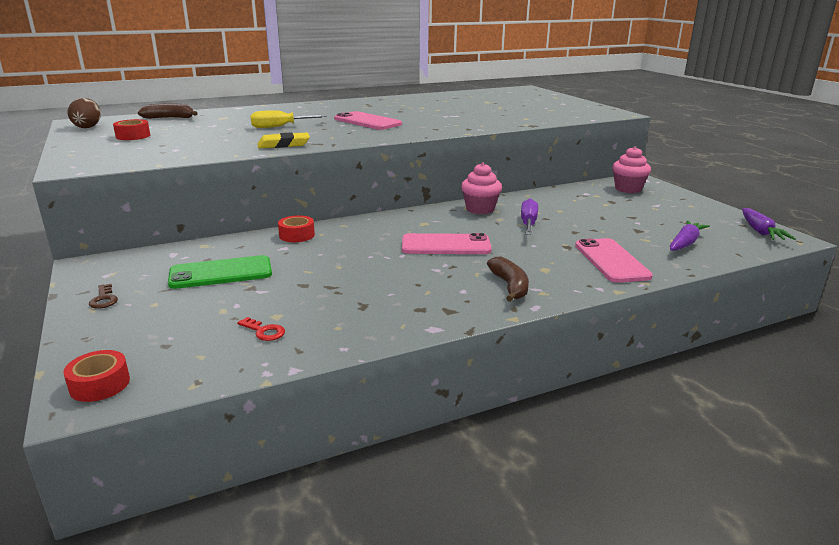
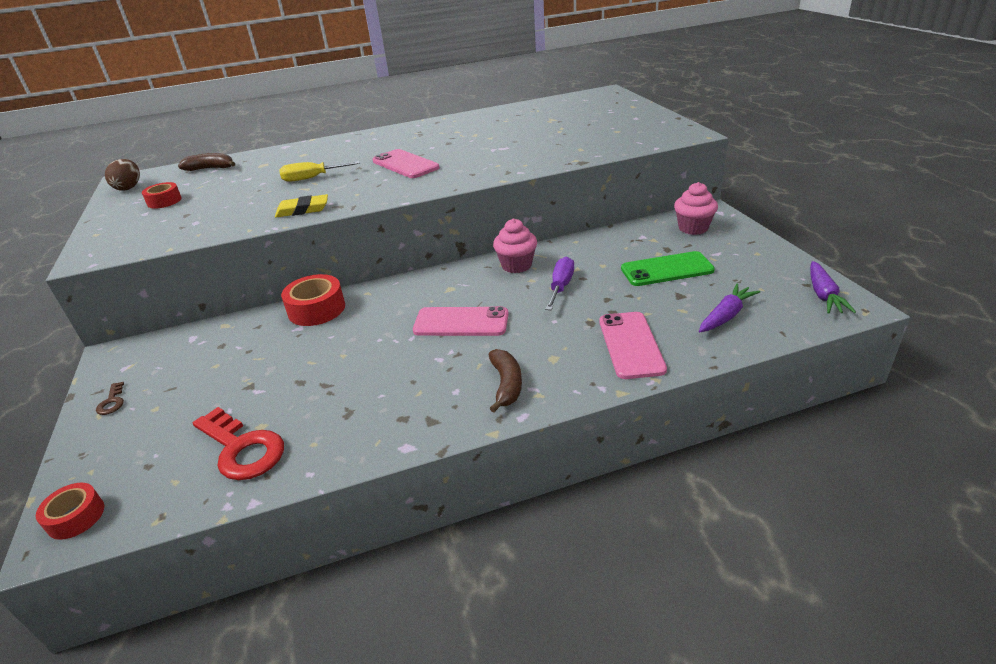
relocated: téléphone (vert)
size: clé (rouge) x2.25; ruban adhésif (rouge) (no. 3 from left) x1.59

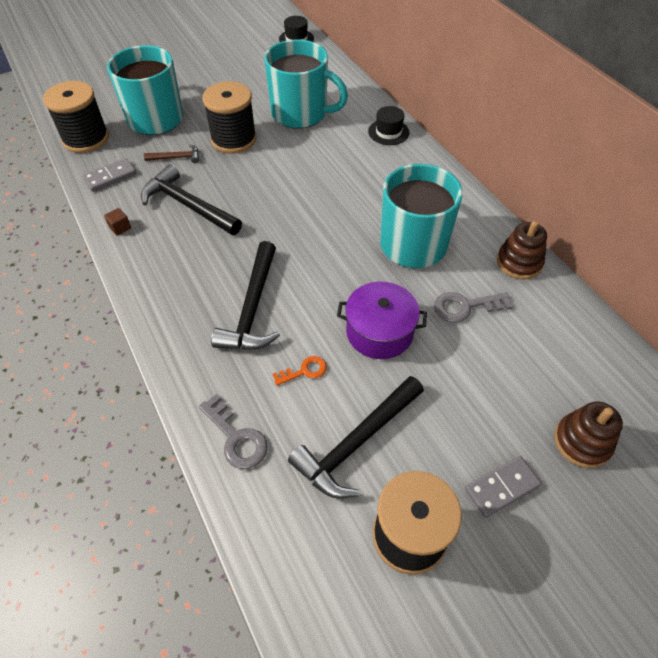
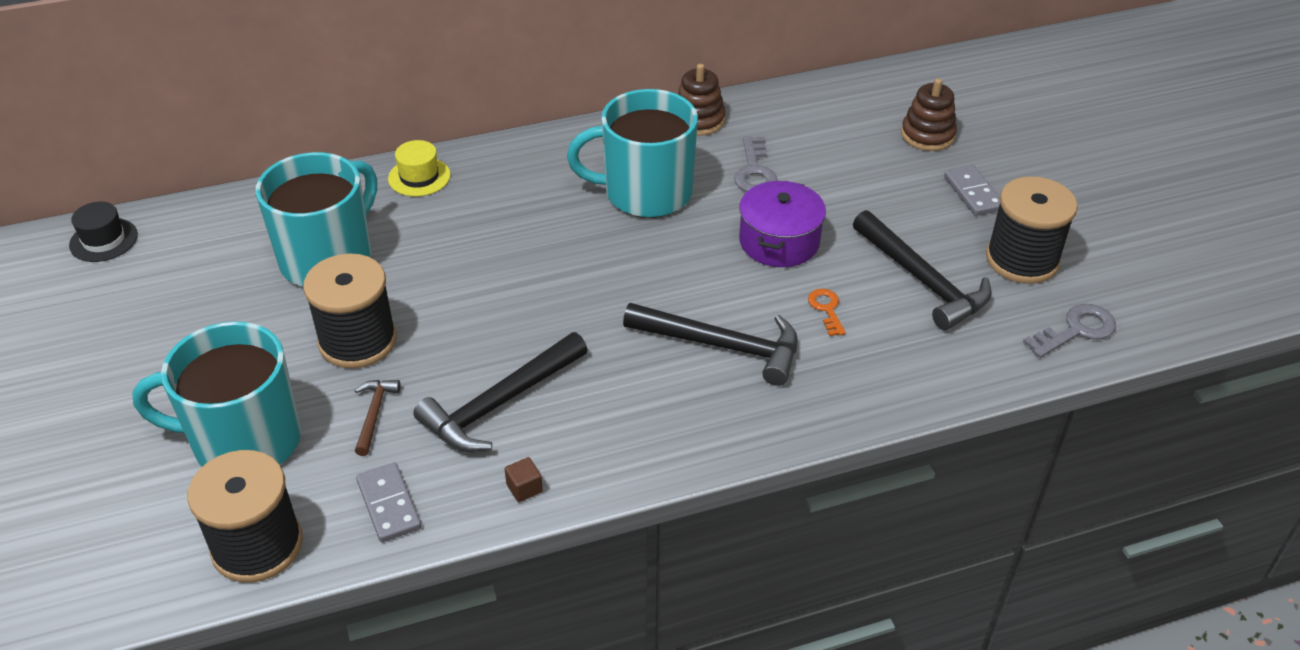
relocated: clé (gris) (no. 1 from left in the first image) to clé (gris) (no. 2 from left)
colour: chapeau (noir) (no. 2 from left) to chapeau (jaune)

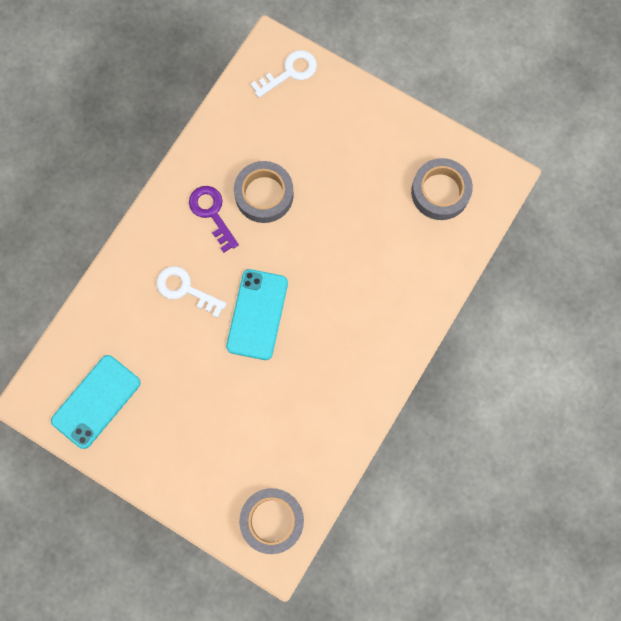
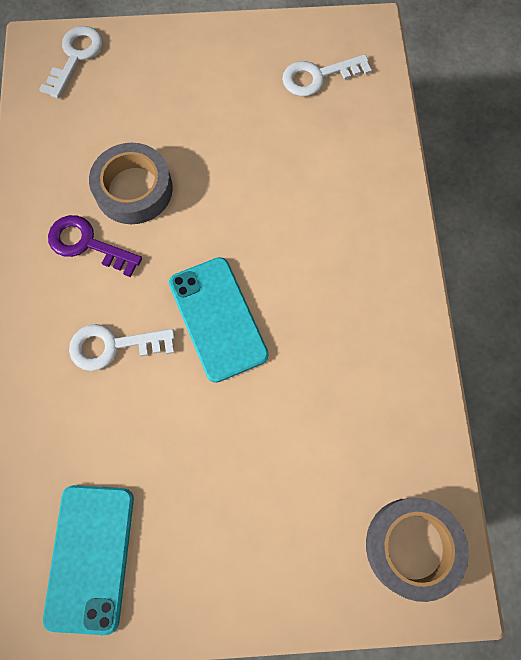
exchanged: ruban adhésif (gris) (no. 3 from left) to clé (blanc) (no. 3 from left)

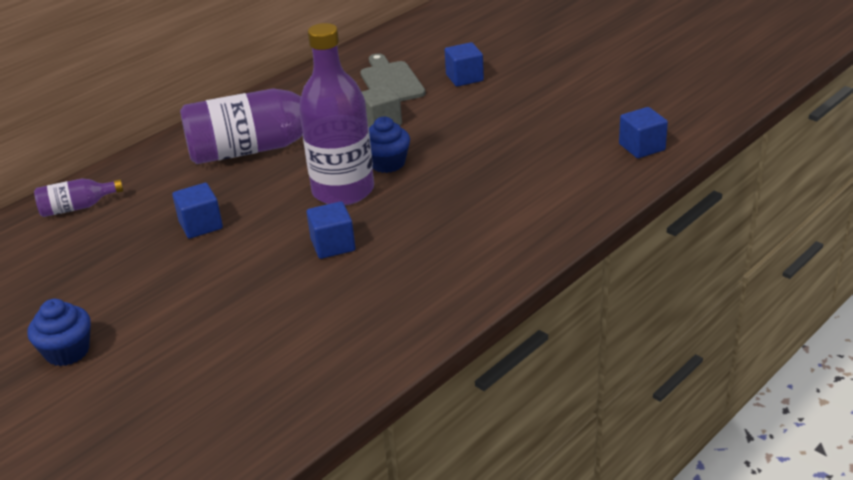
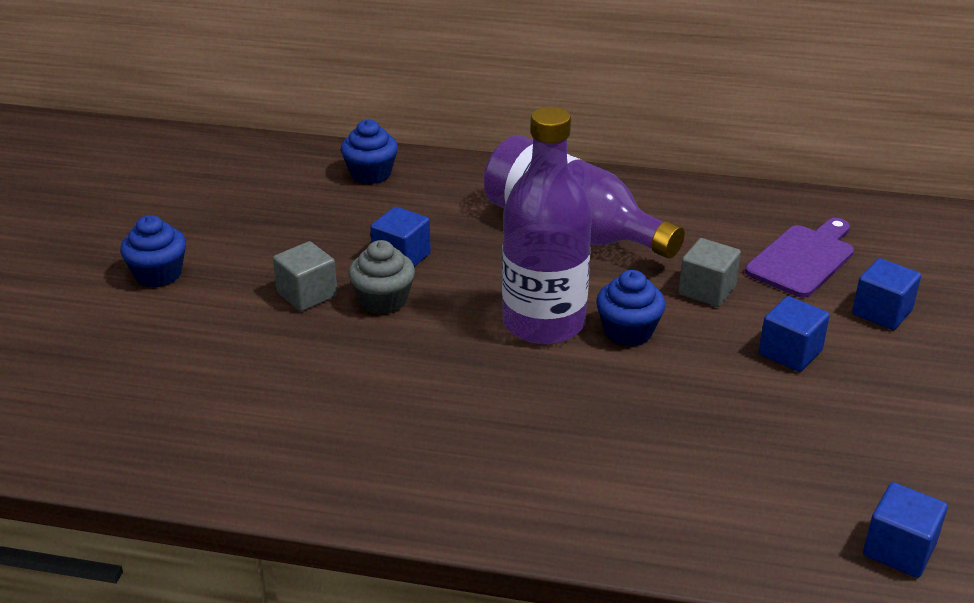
appeared: cube (gris) (no. 1 from left); muffin (gris)
relocated: cube (bleu) (no. 2 from left)
exchanged: bouteille (violet) (no. 1 from left) to muffin (bleu) (no. 2 from left)
colour: planche à découper (gris) to planche à découper (violet)

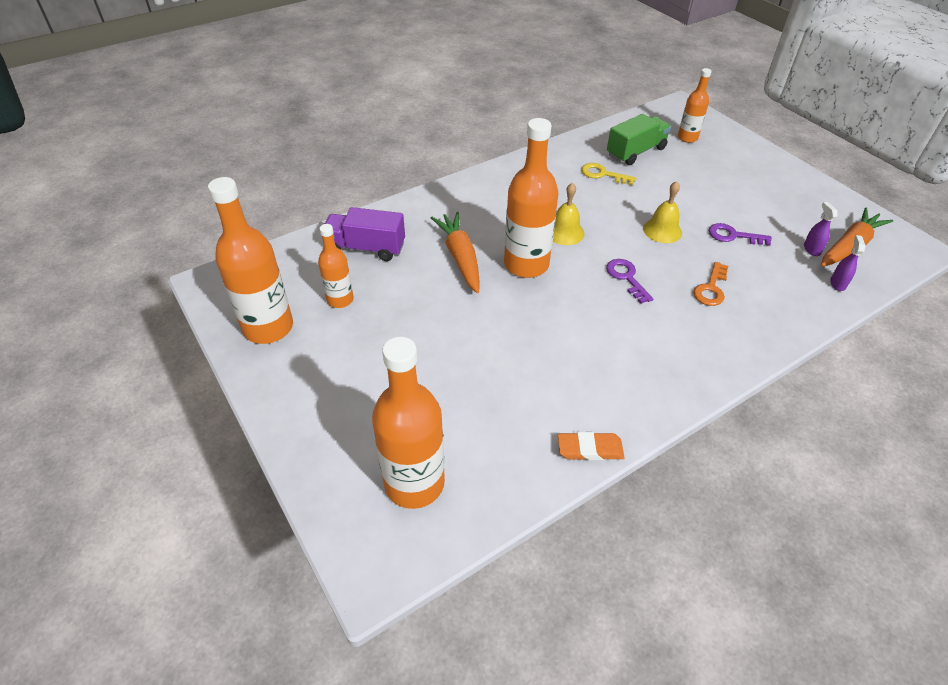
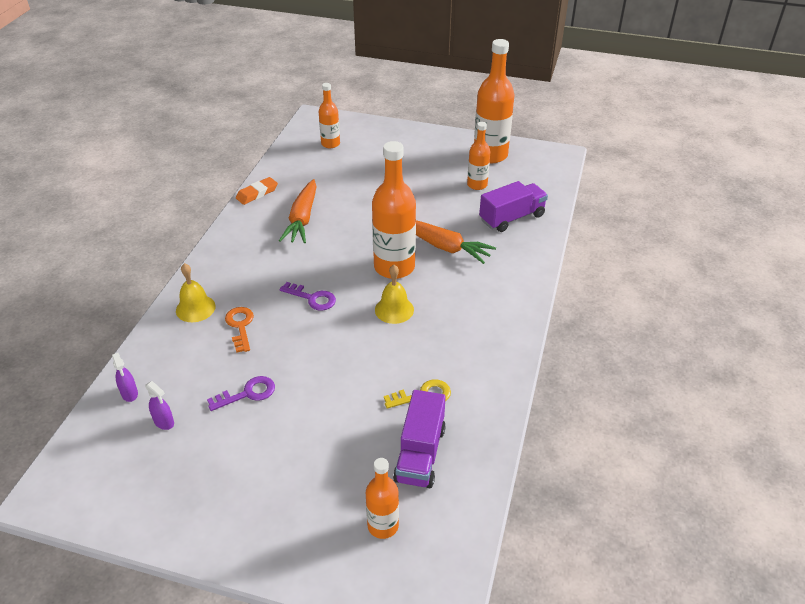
relocated: cloche (jaune) (no. 2 from left in the first image) to cloche (jaune) (no. 1 from left); carotte (orange) (no. 2 from left in the first image) to carotte (orange) (no. 1 from left)
colour: camion (vert) to camion (violet) (no. 1 from left)
size: bouteille (orange) (no. 3 from left in the first image) x0.56

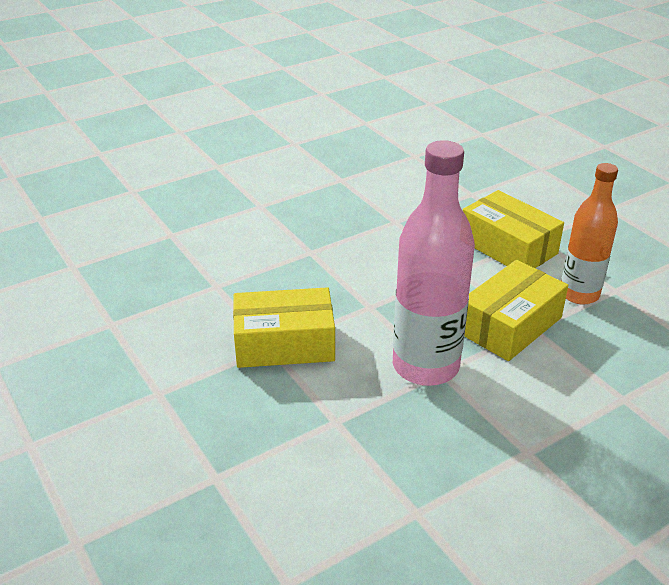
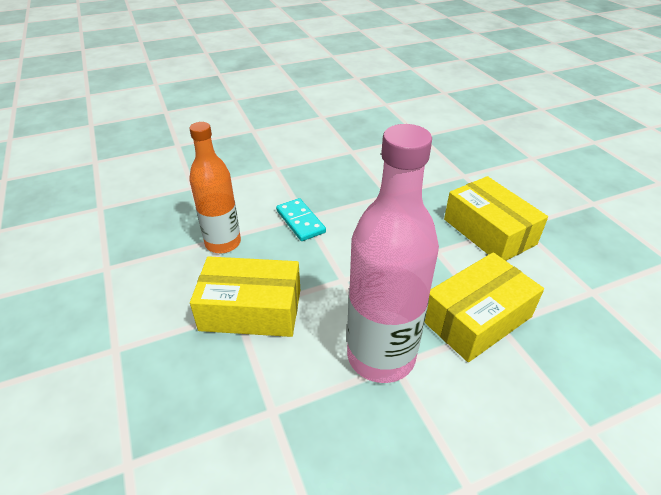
appeared: domino (turquoise)
relocated: bouteille (orange)

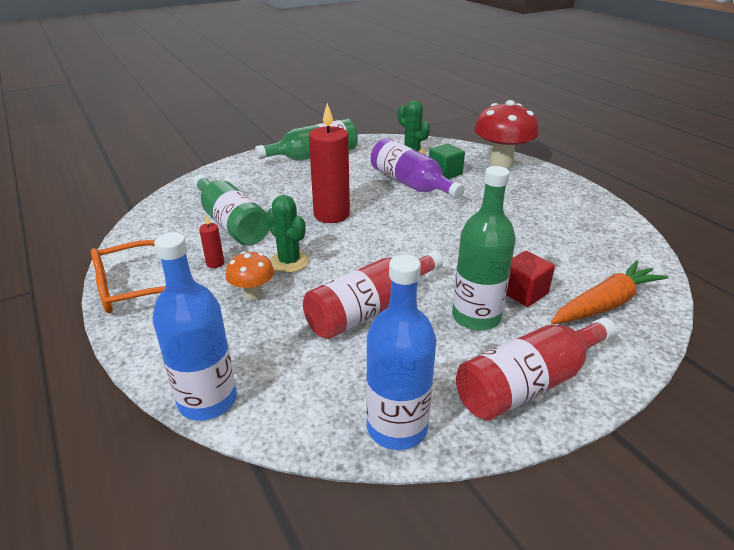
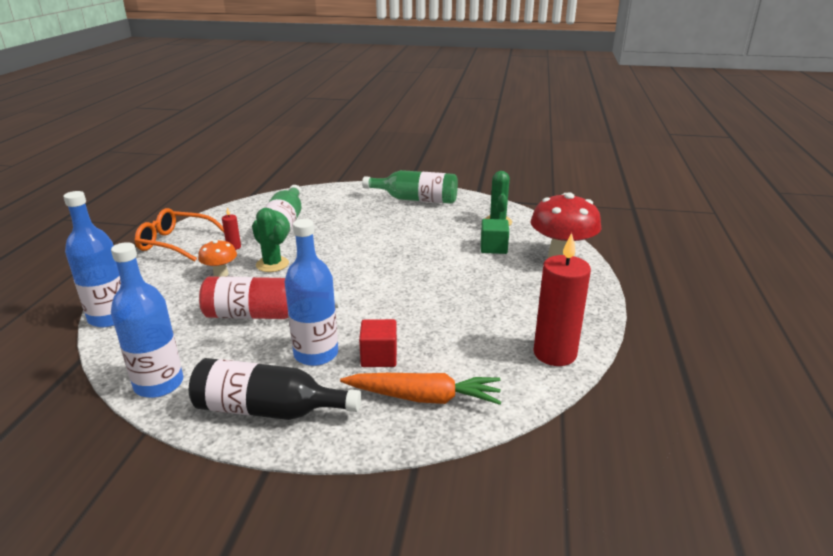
missing: bouteille (violet)
relocated: bougie (rouge) (no. 2 from left)
colour: bouteille (vert) (no. 3 from left) to bouteille (bleu) (no. 3 from left); bouteille (rouge) (no. 2 from left) to bouteille (noir)
spun: cactus (vert) (no. 1 from left) 45 degrees counterclockwise

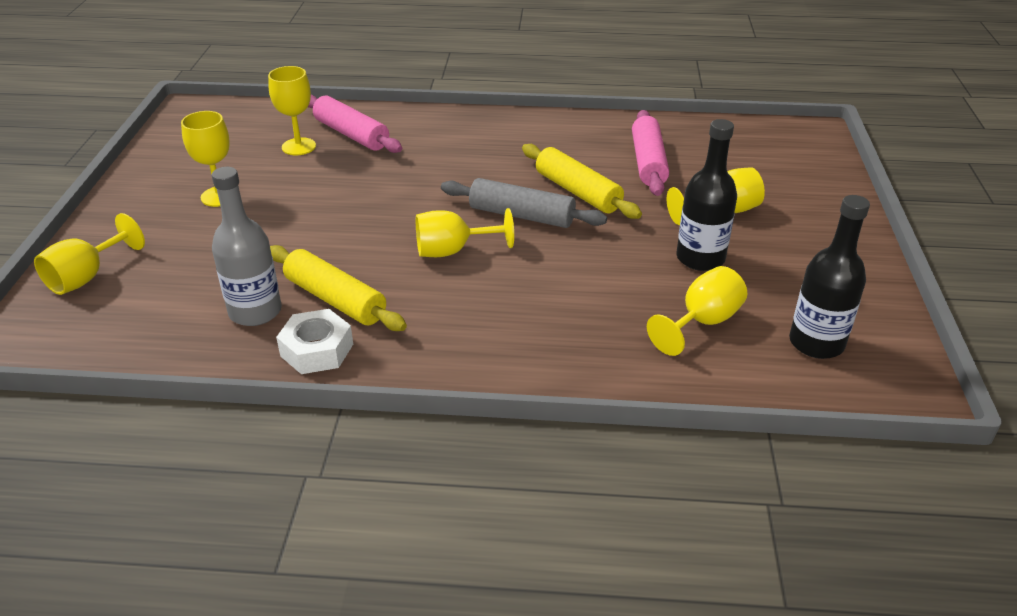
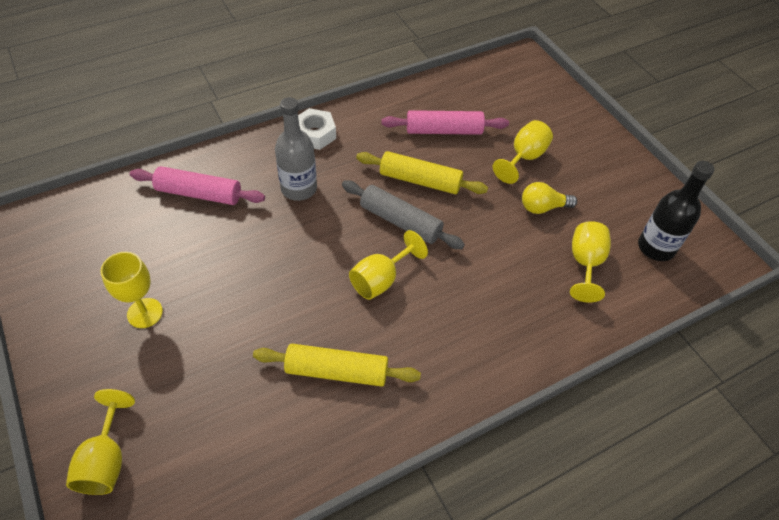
missing: verre à pied (jaune) (no. 3 from left)
relocated: bouteille (gris); écrou (blanc)
exchanged: bouteille (noir) (no. 1 from left) to ampoule (jaune)
spun: rouleau à pâtisserie (gris) 45 degrees clockwise; rouleau à pâtisserie (rose) (no. 2 from left) 60 degrees counterclockwise

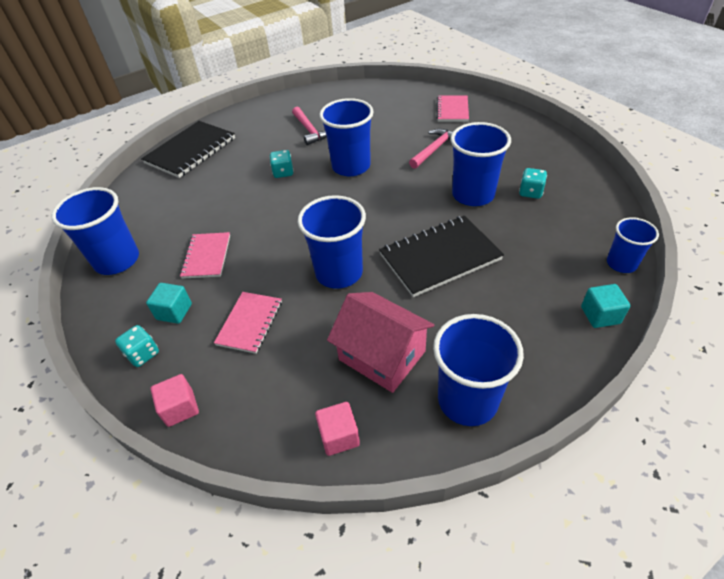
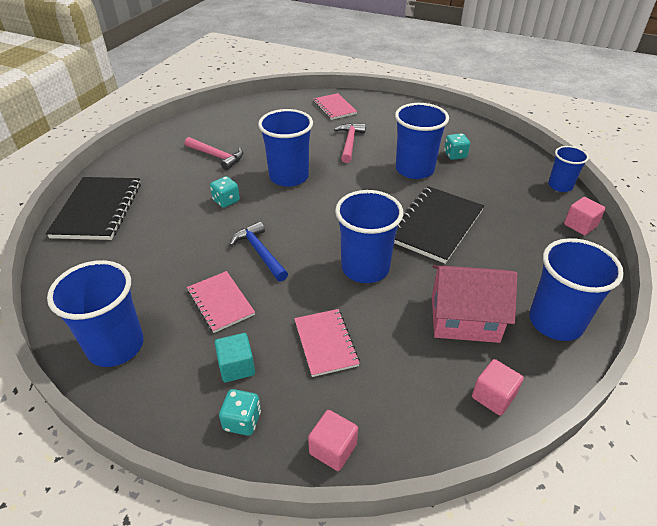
appeared: marteau (bleu)
colour: cube (turquoise) (no. 2 from left) to cube (rose) (no. 3 from left)

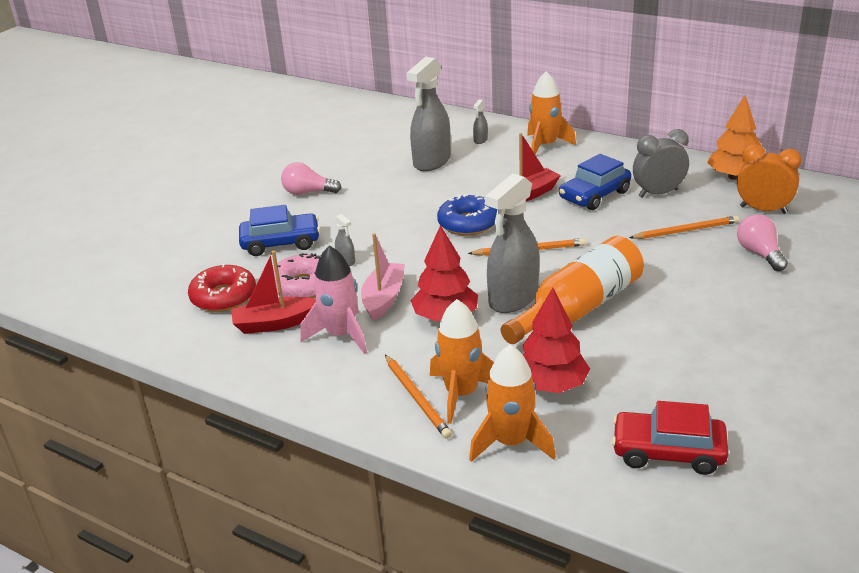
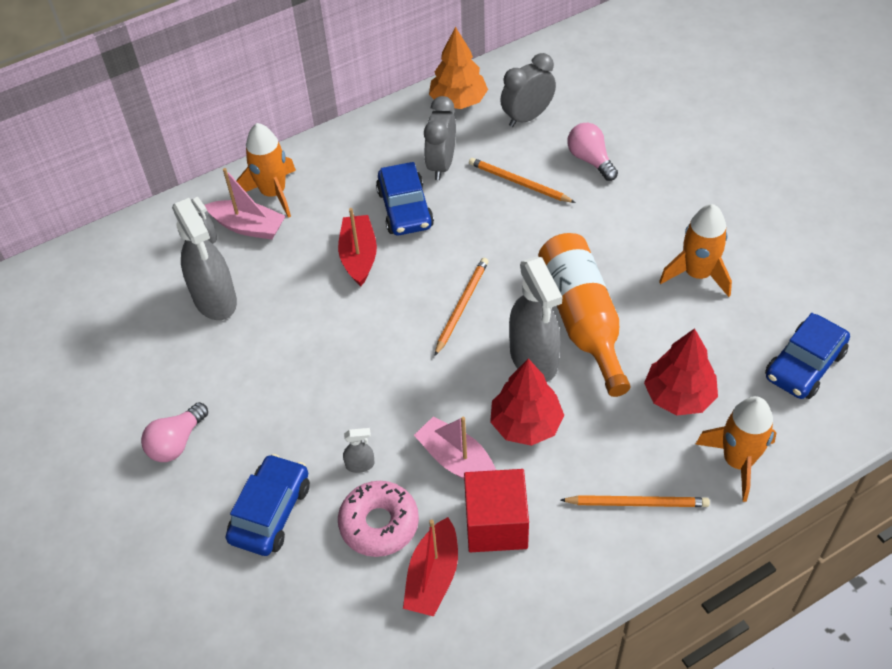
missing: beignet (rouge); beignet (bleu)
appeared: bateau (rose) (no. 1 from left)
relocated: fusée (orange) (no. 1 from left in the first image) to fusée (orange) (no. 2 from left)
exchanged: fusée (rose) to cube (rouge)
colour: voiture (rouge) to voiture (bleu) (no. 3 from left); réveil (orange) to réveil (gris) (no. 2 from left)
spun: crayon (orange) (no. 3 from left in the first image) 75 degrees counterclockwise; ampoule (rose) (no. 2 from left) 45 degrees clockwise

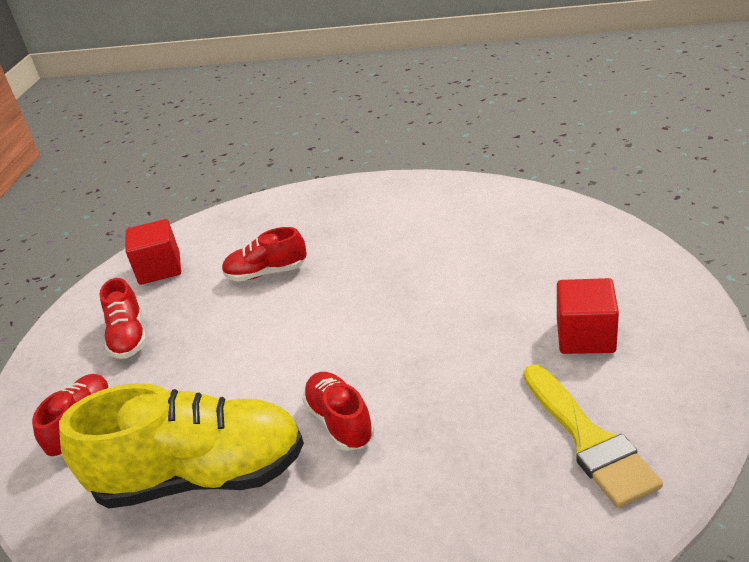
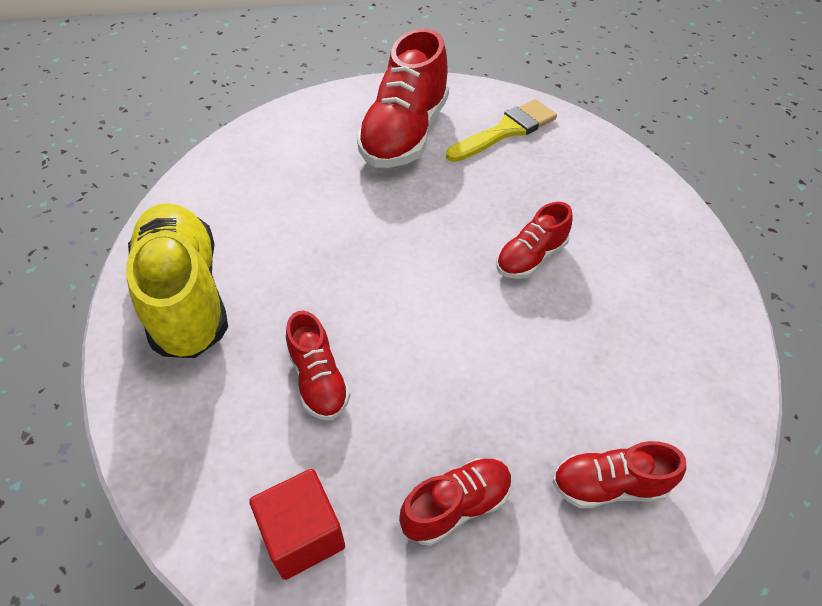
relocated: chaussure (jaune)
exchanged: cube (rouge) (no. 2 from left) to chaussure (rouge) (no. 2 from left)

